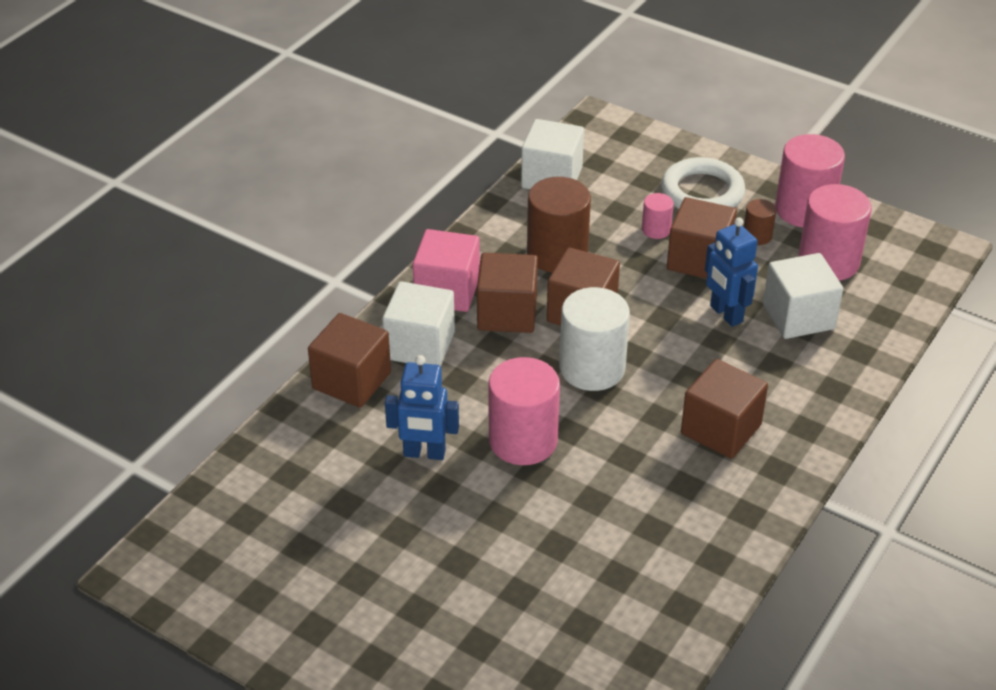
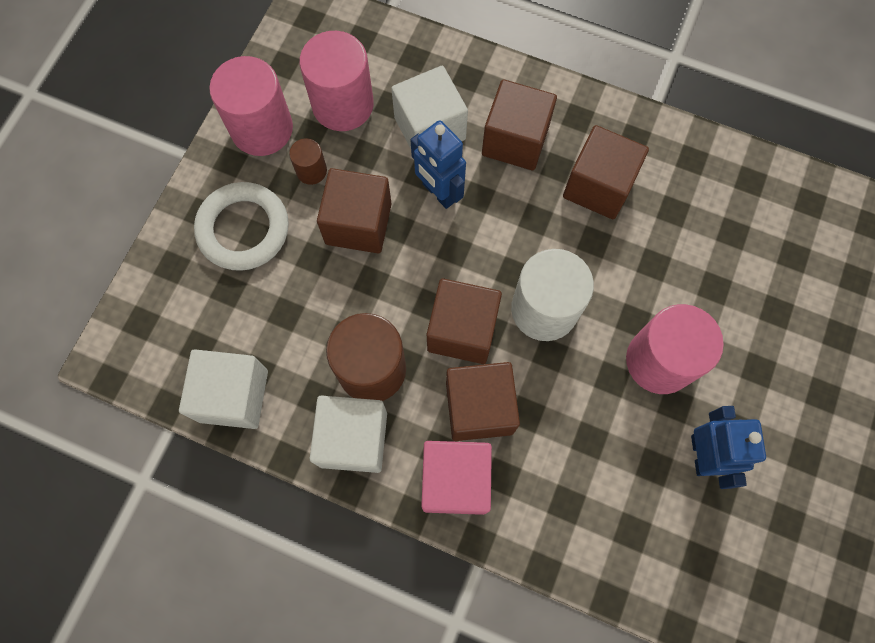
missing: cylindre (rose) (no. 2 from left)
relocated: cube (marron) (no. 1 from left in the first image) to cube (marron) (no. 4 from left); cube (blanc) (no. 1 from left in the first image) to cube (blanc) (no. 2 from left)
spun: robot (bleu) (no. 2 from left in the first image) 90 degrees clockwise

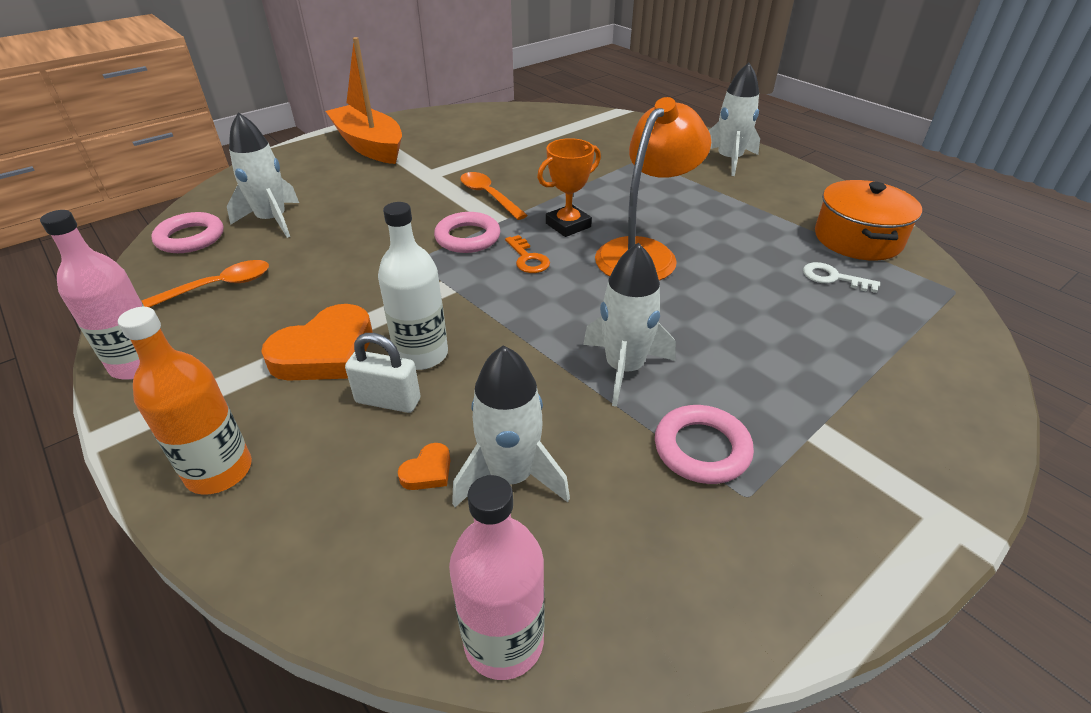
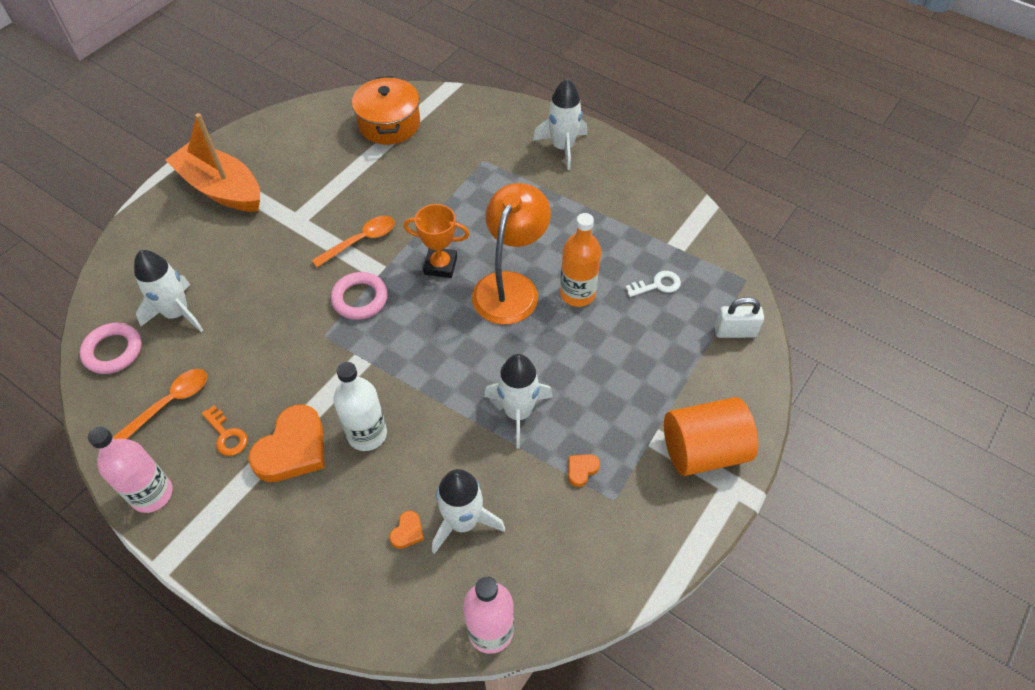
appeared: cylindre (orange)
relocated: bouteille (orange); cadenas (blanc); clé (orange); marmite (orange)
exchanged: anneau (rose) (no. 3 from left) to cœur (orange) (no. 3 from left)
spun: cuillère (orange) (no. 2 from left) 105 degrees clockwise; trophée (orange) 60 degrees clockwise; clé (blanc) 150 degrees clockwise

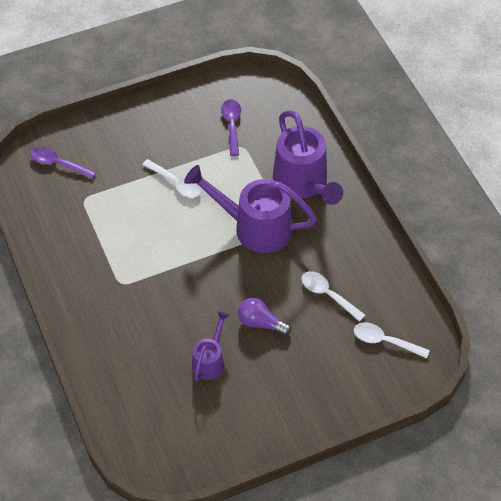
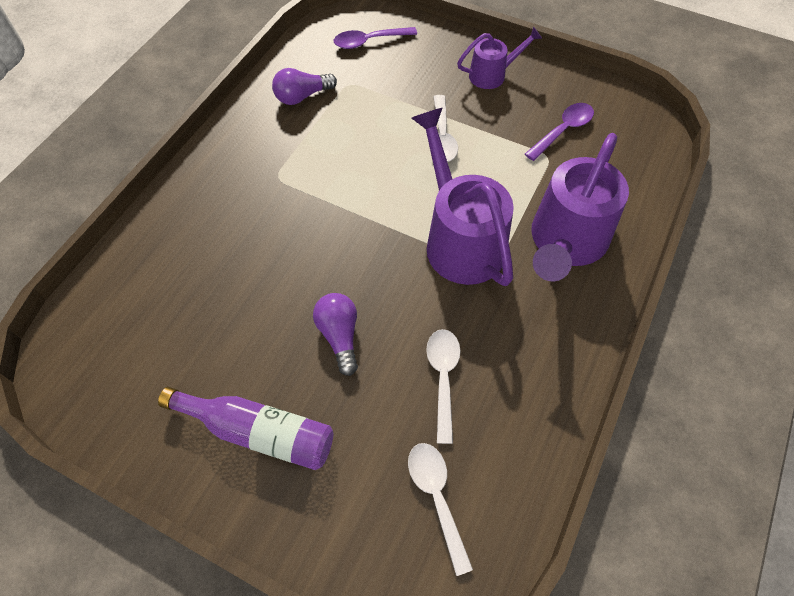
appeared: bouteille (violet); ampoule (violet) (no. 1 from left)
relocated: arrosoir (violet) (no. 1 from left in the first image) to arrosoir (violet) (no. 2 from left)
spun: cuillère (violet) (no. 1 from left) 90 degrees counterclockwise

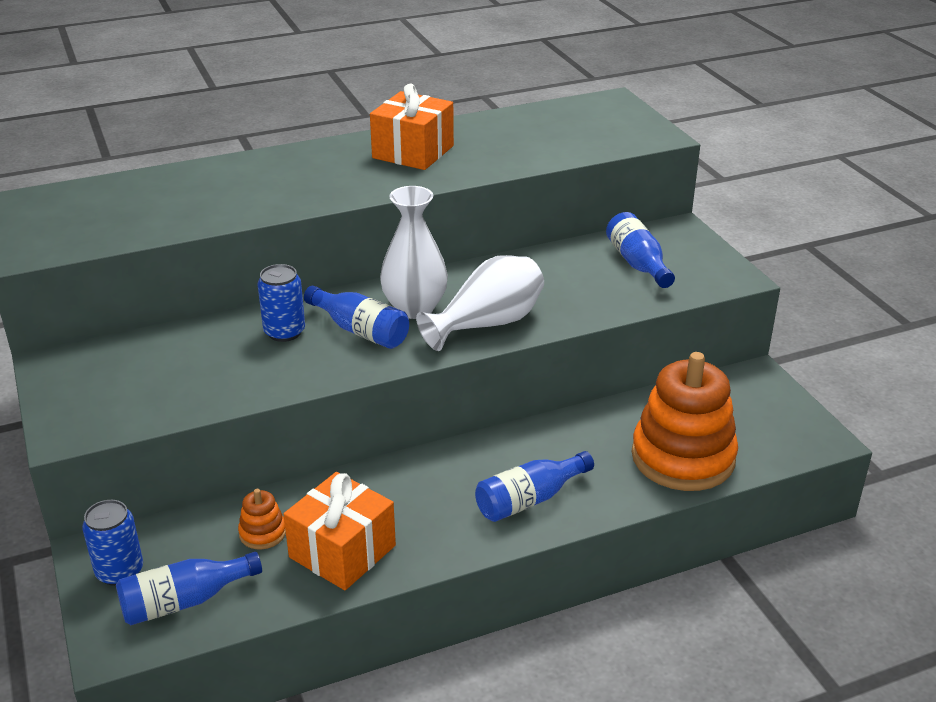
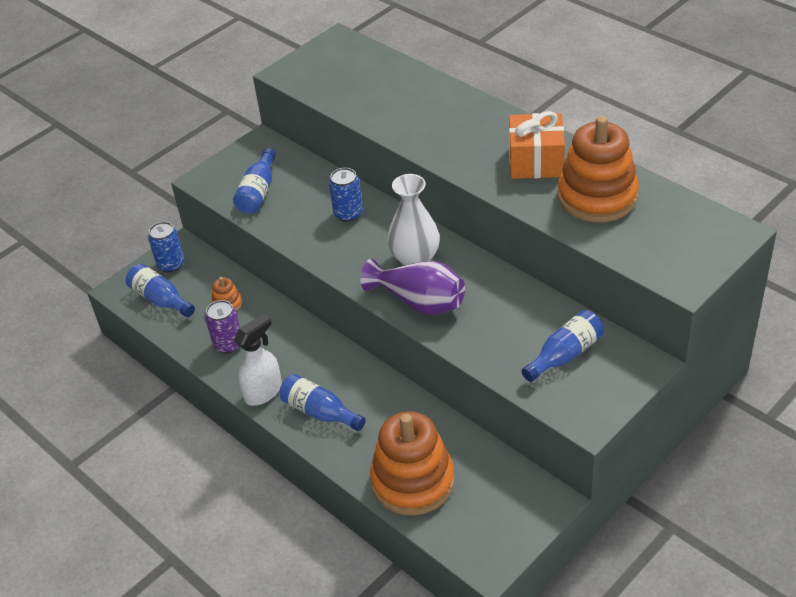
appeared: vaporisateur (blanc); jouet à empiler (orange) (no. 3 from left)
relocated: bouteille (bleu) (no. 2 from left)
exchanged: cadeau (orange) (no. 1 from left) to canette (violet)
colour: vase (blanc) (no. 2 from left) to vase (violet)

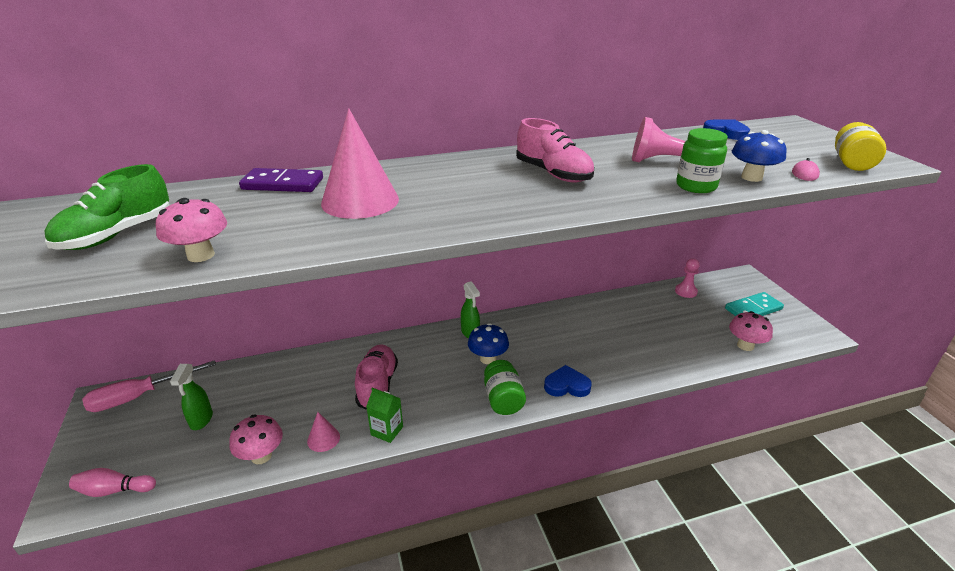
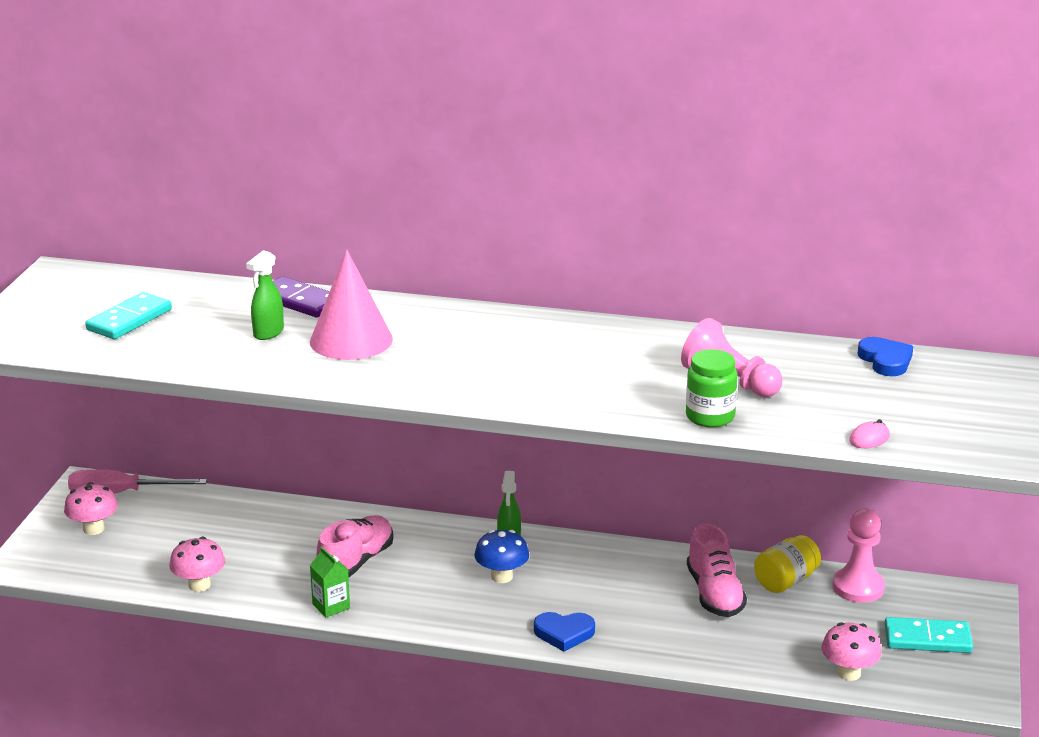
missing: quille (rose); cône (rose) (no. 1 from left); bocal (vert) (no. 1 from left); champignon (bleu) (no. 2 from left)
relocated: champignon (rose) (no. 1 from left); vaporisateur (vert) (no. 1 from left); chaussure (rose) (no. 2 from left); bocal (jaune)
exchanged: chaussure (vert) to domino (turquoise) (no. 1 from left)
spun: cœur (bleu) (no. 1 from left) 150 degrees clockwise
size: pion (rose) (no. 2 from left) x1.52

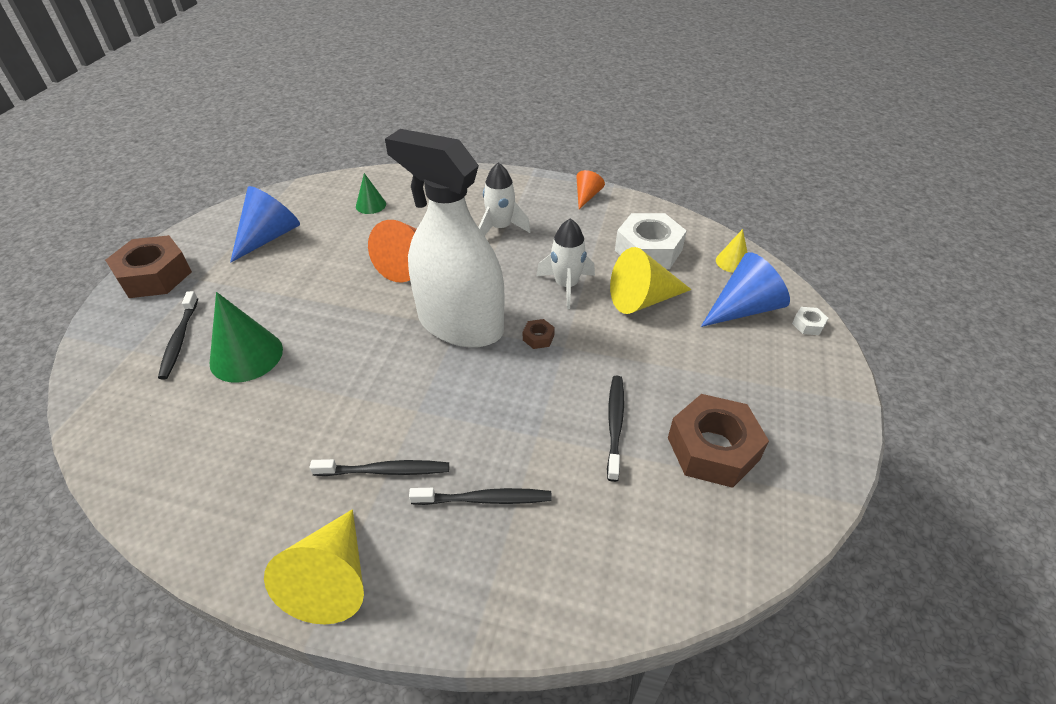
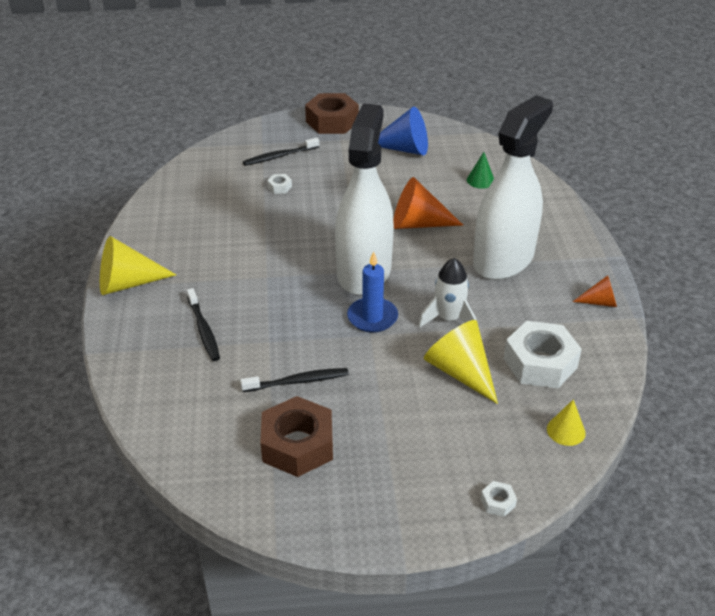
missing: brosse à dents (noir) (no. 2 from left); cône (bleu) (no. 2 from left)
exchanged: cône (vert) (no. 1 from left) to écrou (blanc) (no. 1 from left); fusée (blanc) (no. 1 from left) to vaporisateur (blanc) (no. 2 from left); écrou (marron) (no. 2 from left) to bougie (bleu)

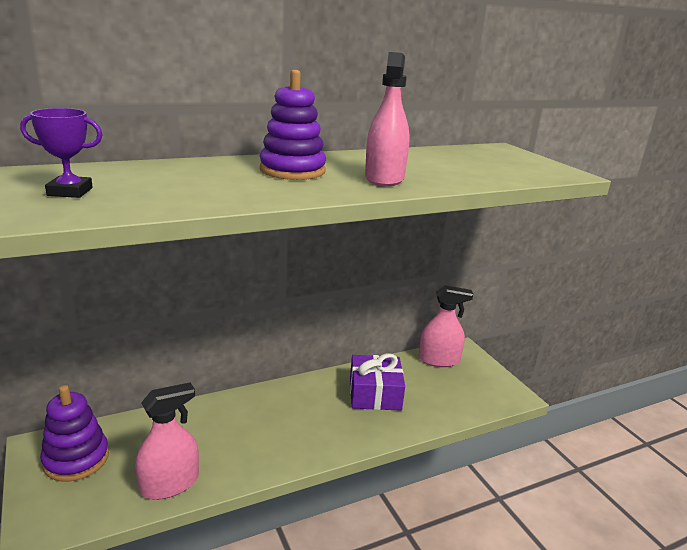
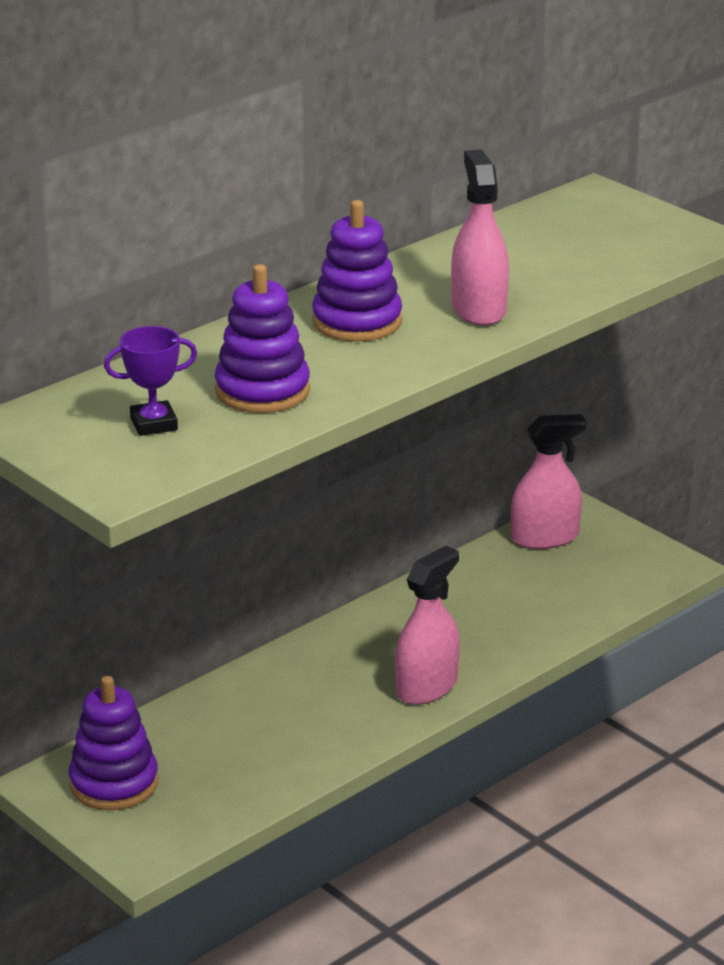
missing: cadeau (violet)
appeared: jouet à empiler (violet) (no. 2 from left)
relocated: vaporisateur (rose) (no. 1 from left)

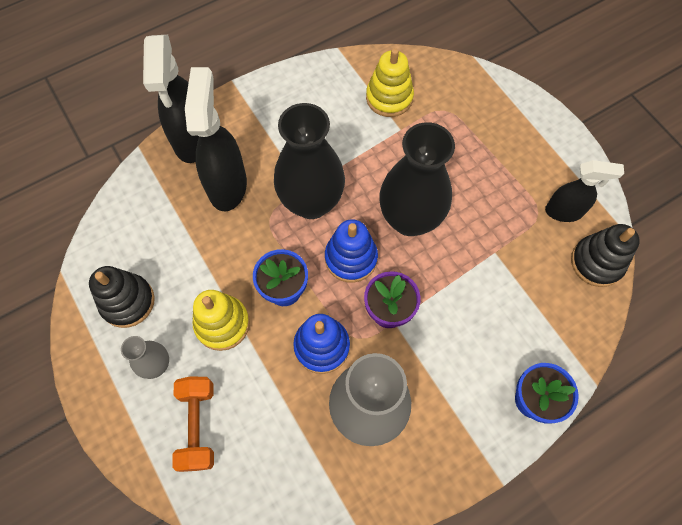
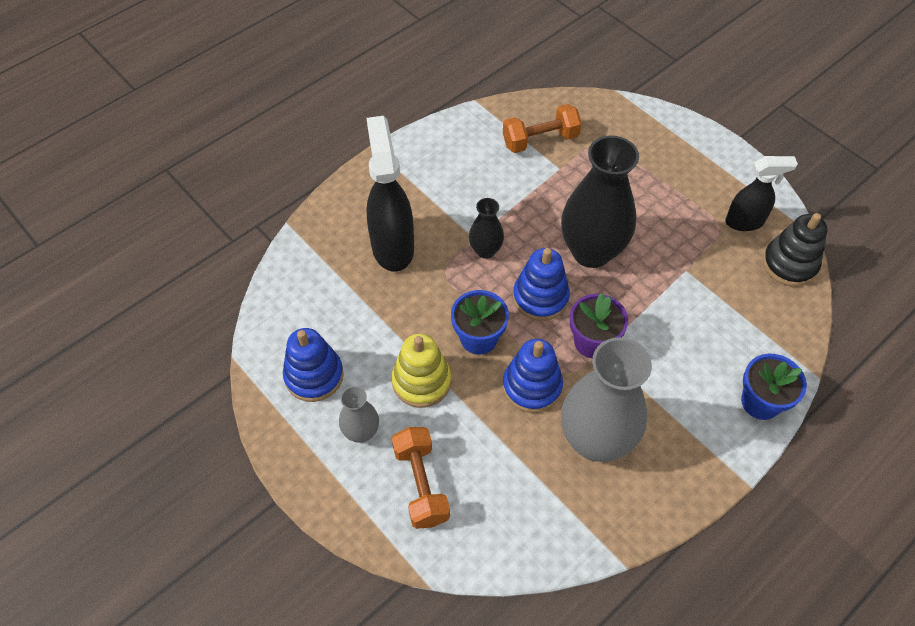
missing: vaporisateur (noir) (no. 1 from left)
exchanged: jouet à empiler (jaune) (no. 2 from left) to haltère (orange) (no. 2 from left)
colour: jouet à empiler (noir) (no. 1 from left) to jouet à empiler (bleu) (no. 1 from left)
size: vase (noir) (no. 1 from left) x0.49

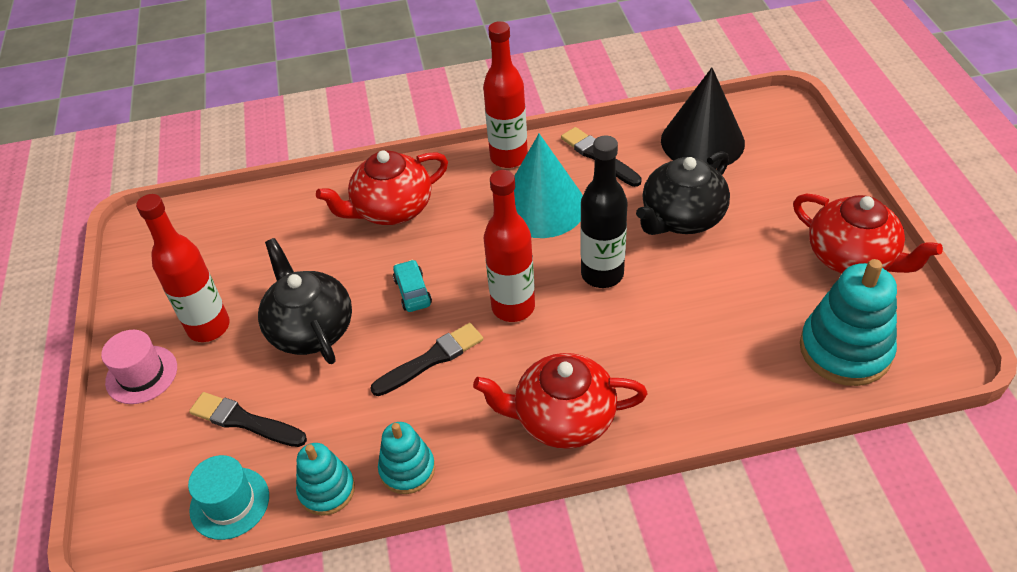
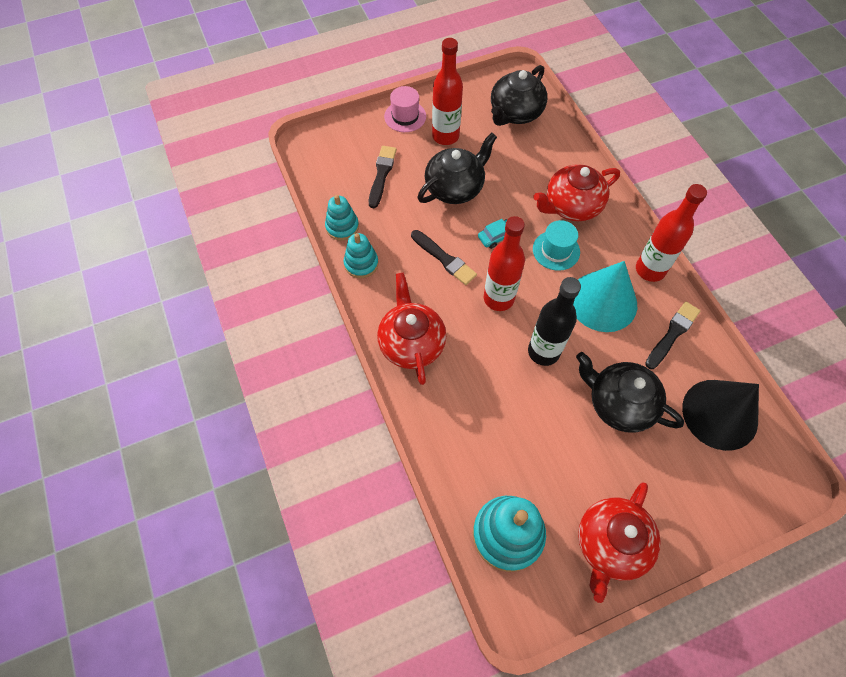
appeared: théière (noir) (no. 2 from left)
relocated: chapeau (turquoise)
spun: théière (rouge) (no. 1 from left in the first image) 75 degrees counterclockwise

